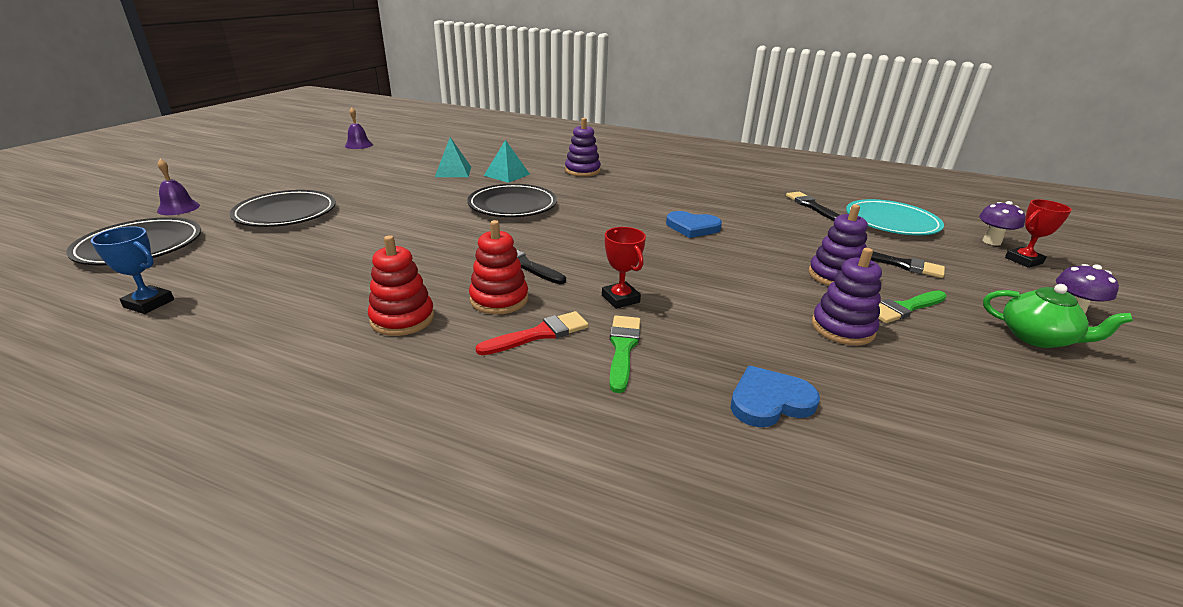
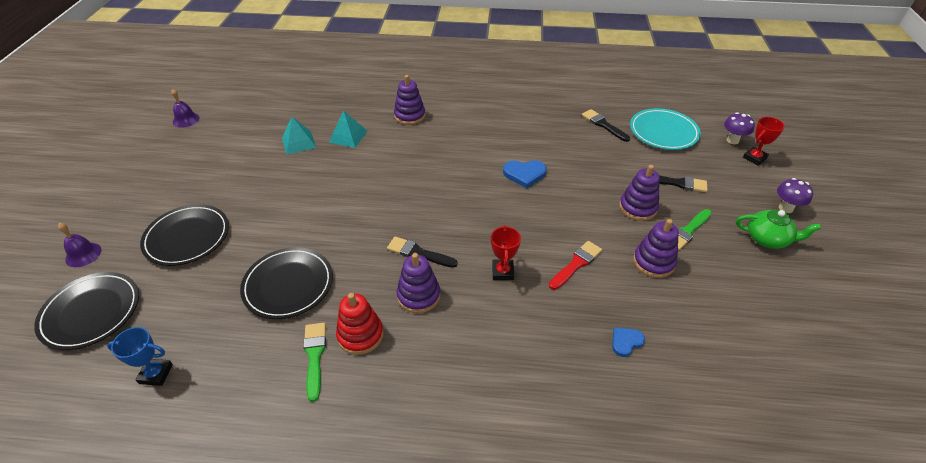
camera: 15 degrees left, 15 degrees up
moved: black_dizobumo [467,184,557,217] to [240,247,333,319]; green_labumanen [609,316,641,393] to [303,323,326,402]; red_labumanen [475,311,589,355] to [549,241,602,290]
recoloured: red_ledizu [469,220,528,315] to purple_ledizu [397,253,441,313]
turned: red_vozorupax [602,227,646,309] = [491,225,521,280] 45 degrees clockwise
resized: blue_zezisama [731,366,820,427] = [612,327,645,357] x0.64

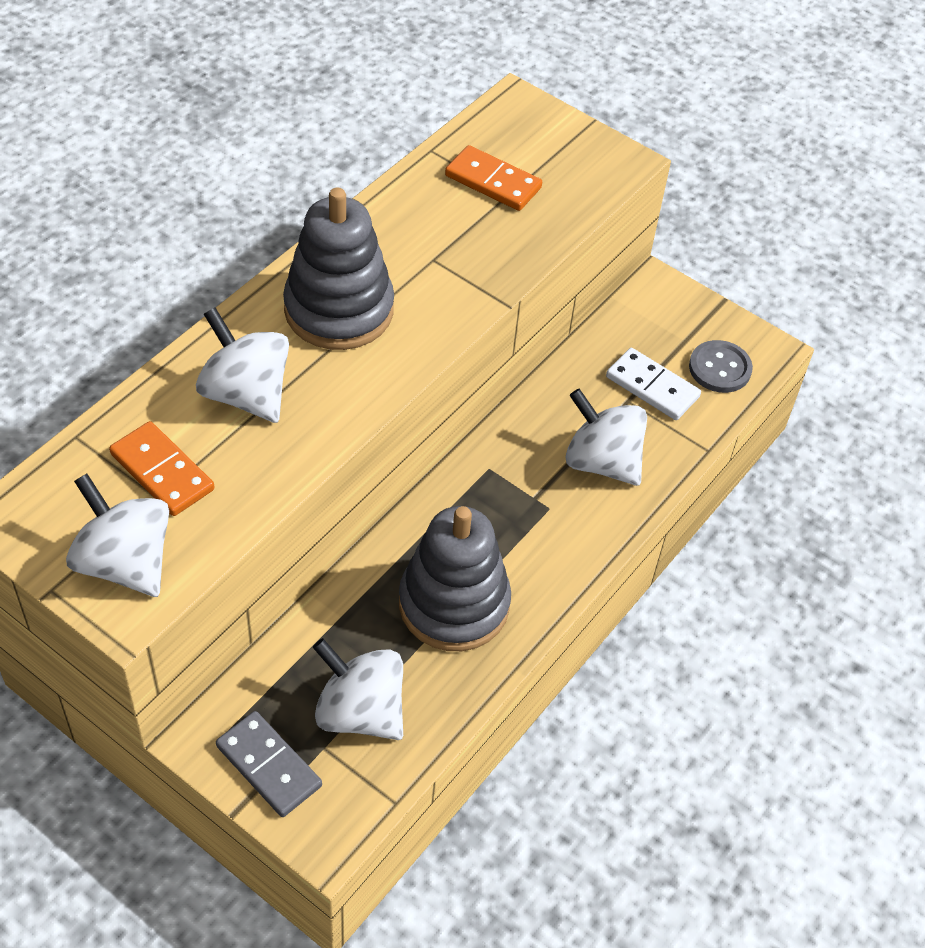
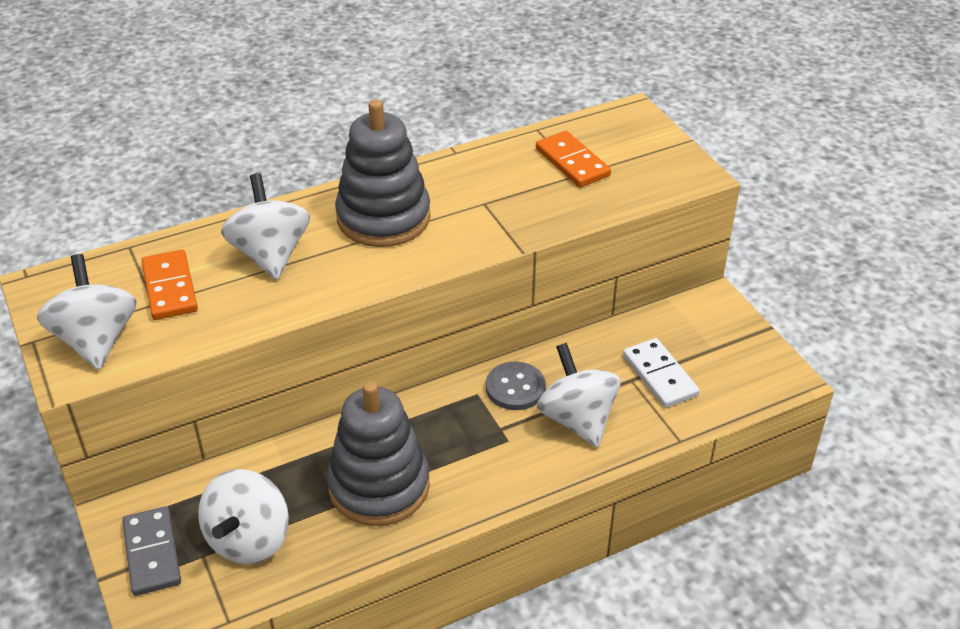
camera: 30 degrees right, 10 degrees down
moved: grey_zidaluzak [689,340,753,393] to [486,362,546,410]
turned: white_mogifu [313,638,403,740] = [198,469,289,564] 135 degrees counterclockwise

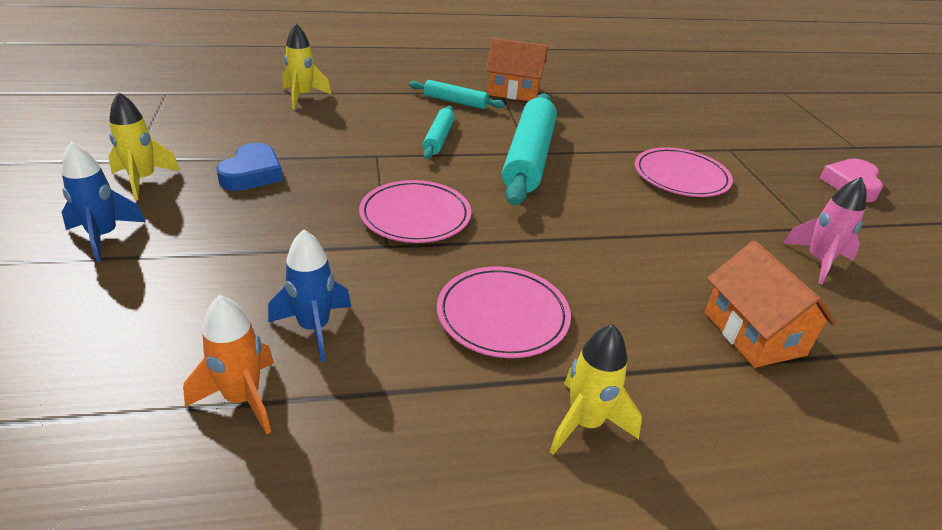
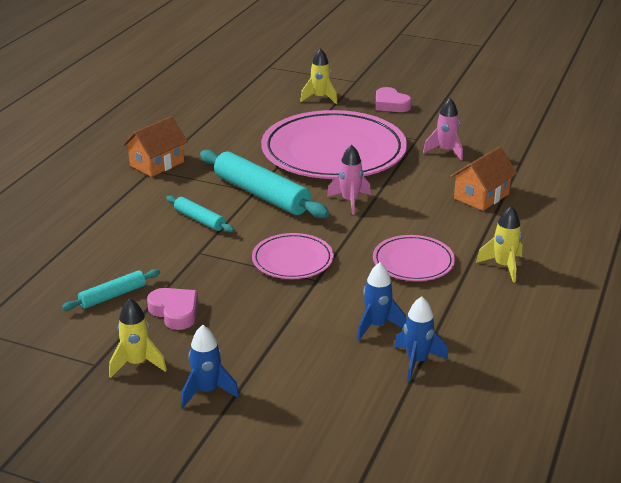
camera: 55 degrees left, 5 degrees down
added: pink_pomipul [327,145,371,215]
moved: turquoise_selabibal [409,80,505,109] to [62,269,160,311]; yellow_pomipul [283,24,332,109] to [300,48,337,104]
recoloured: blue_zezisama [216,143,283,191] to pink_zezisama [147,288,198,330]; orange_pomipul [183,295,274,434] to blue_pomipul [394,296,448,382]
turned: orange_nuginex [705,241,837,368] = [450,146,517,211] 60 degrees counterclockwise
resized: pink_dizobumo [635,147,733,197] = [261,110,407,179] x2.12

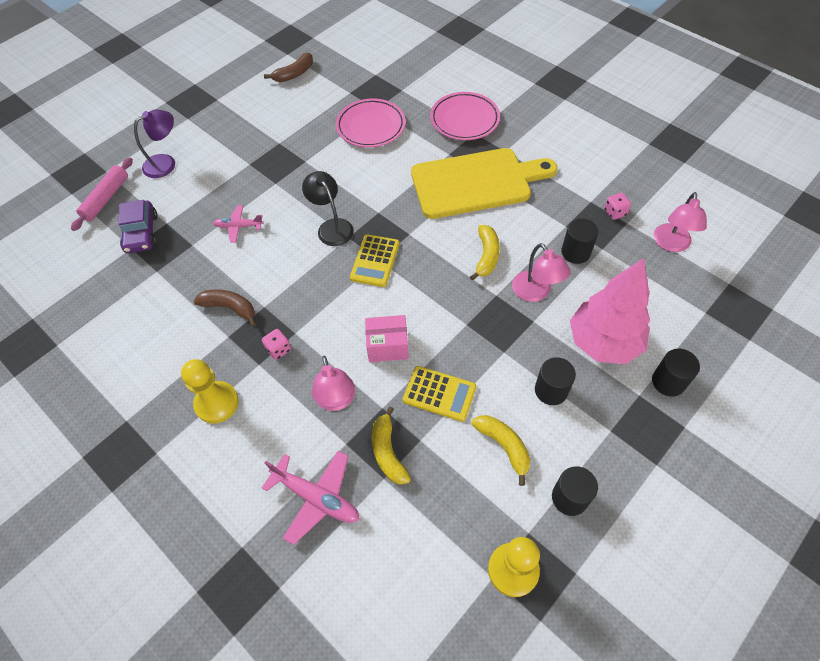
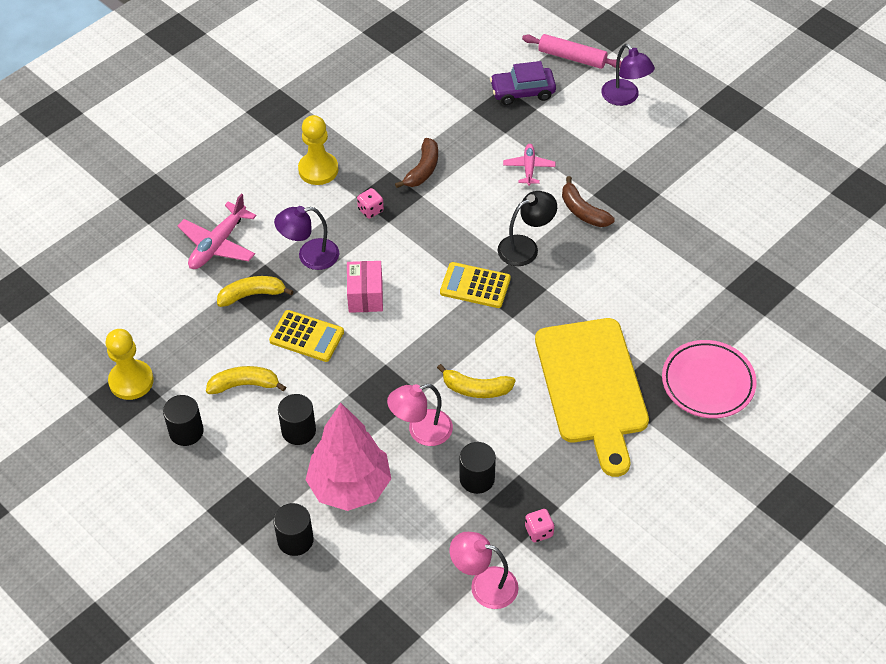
camera: 90 degrees right, 5 degrees down
removed: pink_dizobumo [336,98,406,148]
moved: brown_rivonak [264,53,313,82] to [562,176,615,227]
recoloured: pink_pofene [312,356,355,411] to purple_pofene [274,206,339,270]
turned: yellow_rivonak [471,415,530,486] = [206,366,286,394] 150 degrees counterclockwise; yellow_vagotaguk [403,366,476,422] = [269,310,344,362] 90 degrees counterclockwise

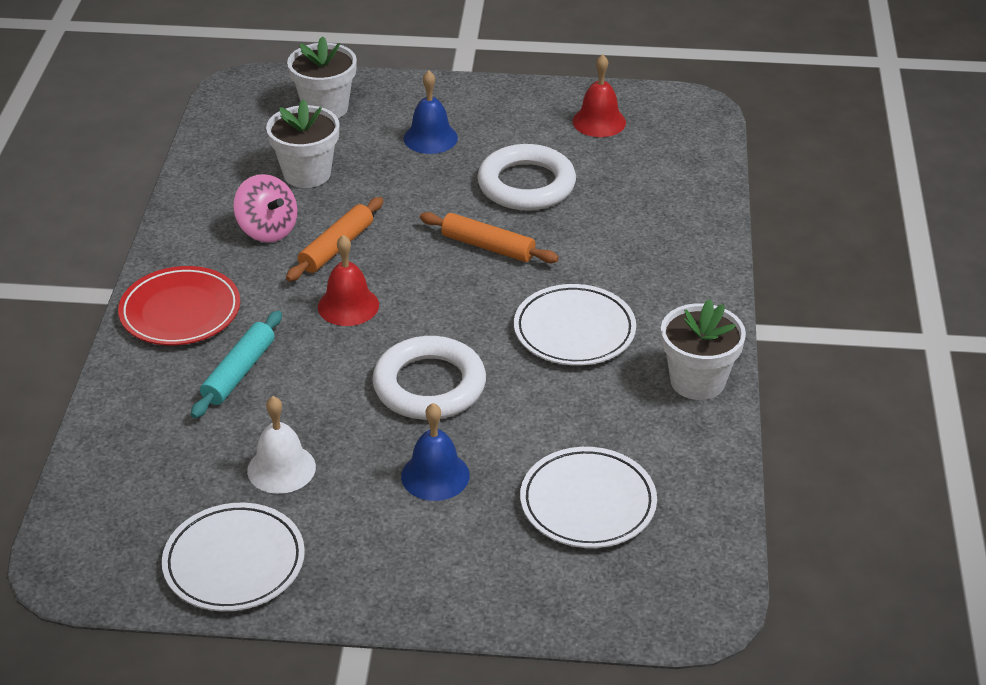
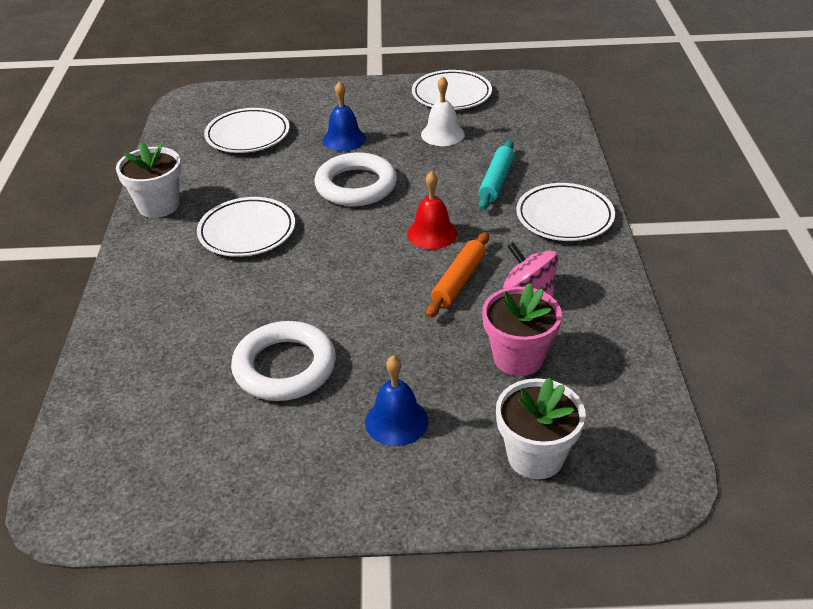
camera: 175 degrees right, 0 degrees up
removed: orange_selabibal [420,212,559,263]; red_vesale [572,54,626,137]
recoloured: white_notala [266,99,339,188] to pink_notala [482,283,562,376]; red_dizobumo [118,266,240,345] to white_dizobumo [516,183,615,241]

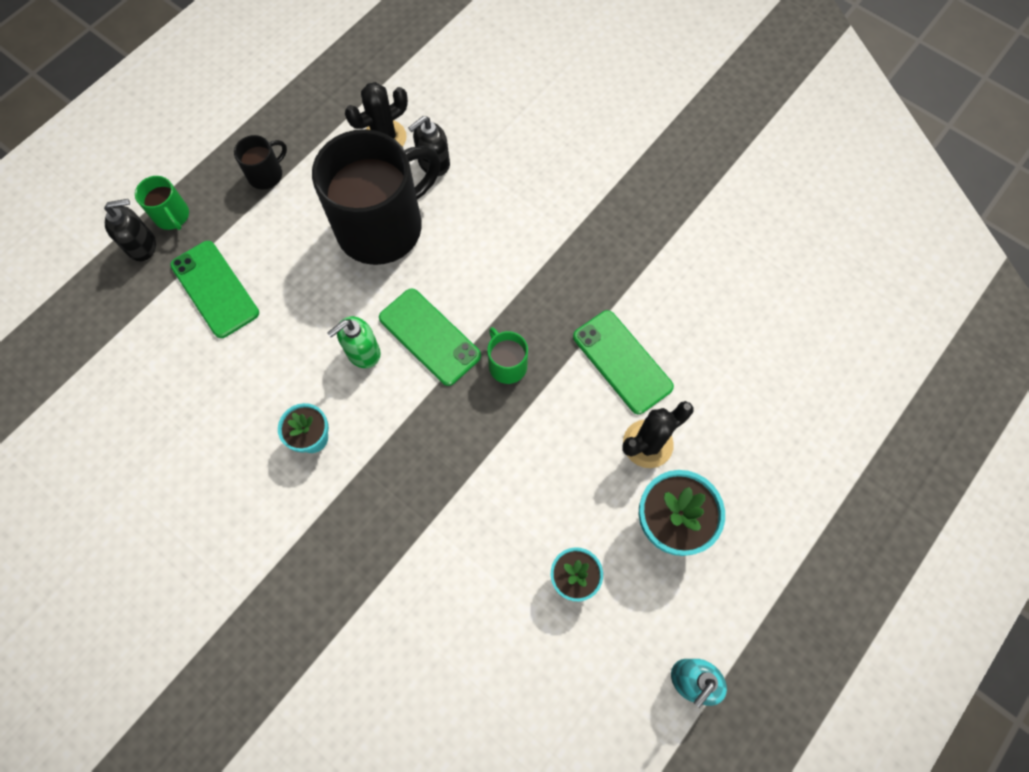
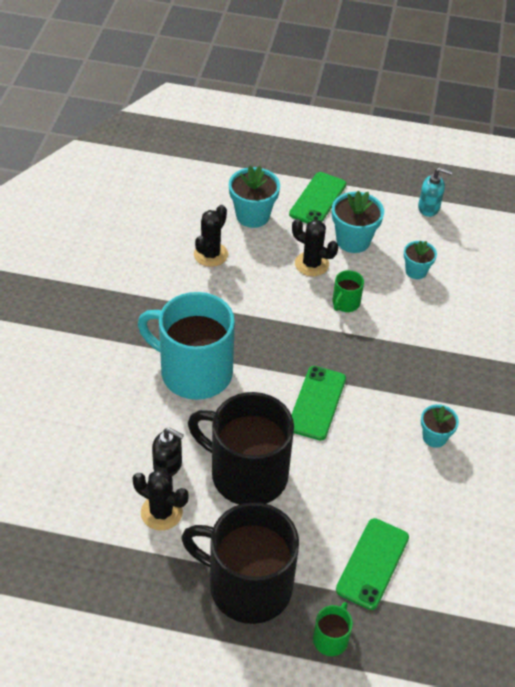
camera: 120 degrees left, 20 degrees down
removed: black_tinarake [104,199,156,261]; green_tinarake [327,316,380,368]
added: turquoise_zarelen [138,292,235,400]; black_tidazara [194,205,228,267]; turquoise_notala [229,166,280,228]
moved: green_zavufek [573,310,674,414] to [289,172,346,223]; green_zarelen [487,327,528,384] to [332,270,364,312]
resized: black_zarelen [234,135,287,190] = [181,502,299,624] x2.38

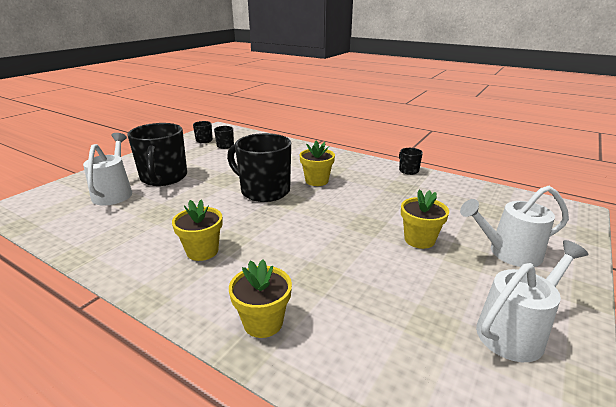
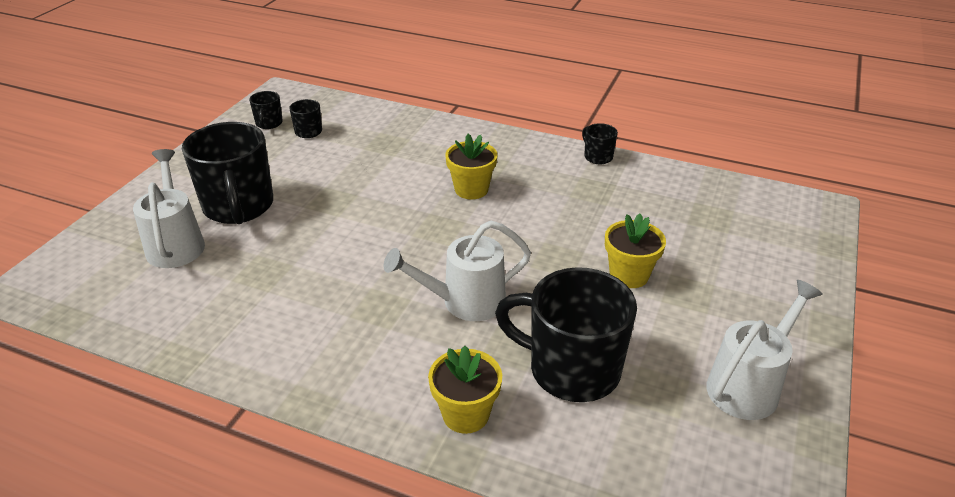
camera: 10 degrees left, 10 degrees up
removed: yellow_notala [172,199,223,261]
moved: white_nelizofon [460,186,569,267] to [384,221,531,321]; black_zarelen [227,133,291,202] to [495,267,637,402]

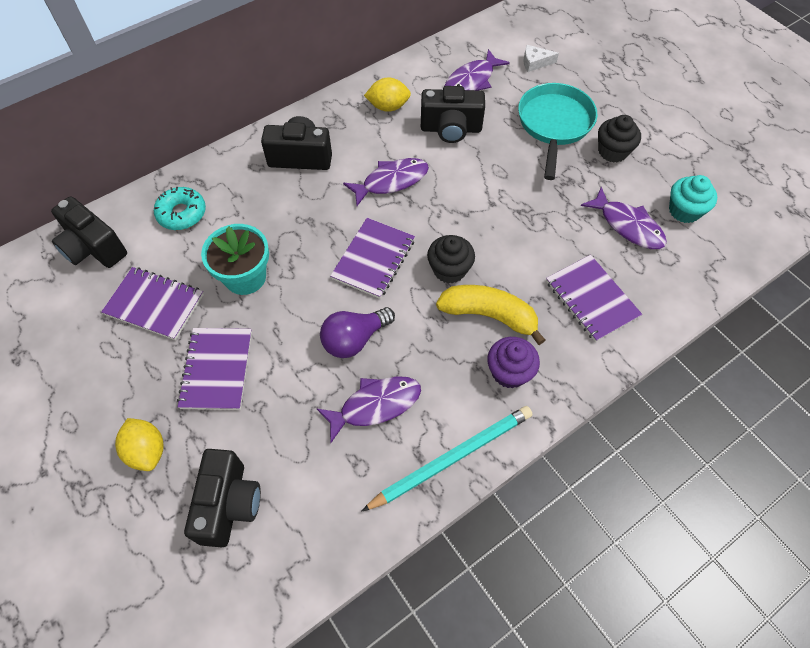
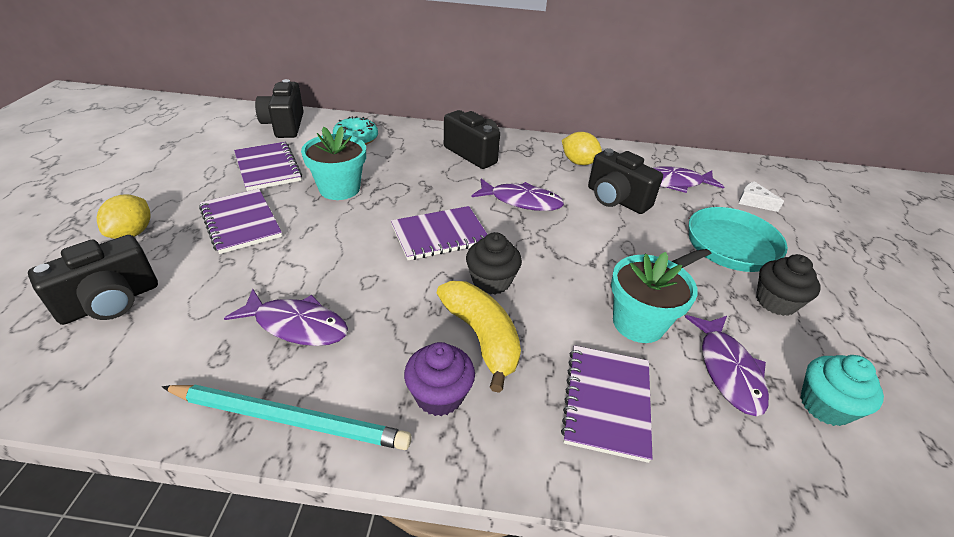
camera: 40 degrees right, 20 degrees down
removed: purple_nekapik [320,307,395,358]
added: turquoise_notala [611,252,698,343]
turned: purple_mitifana [177,328,252,410] = [199,189,282,254] 75 degrees counterclockwise

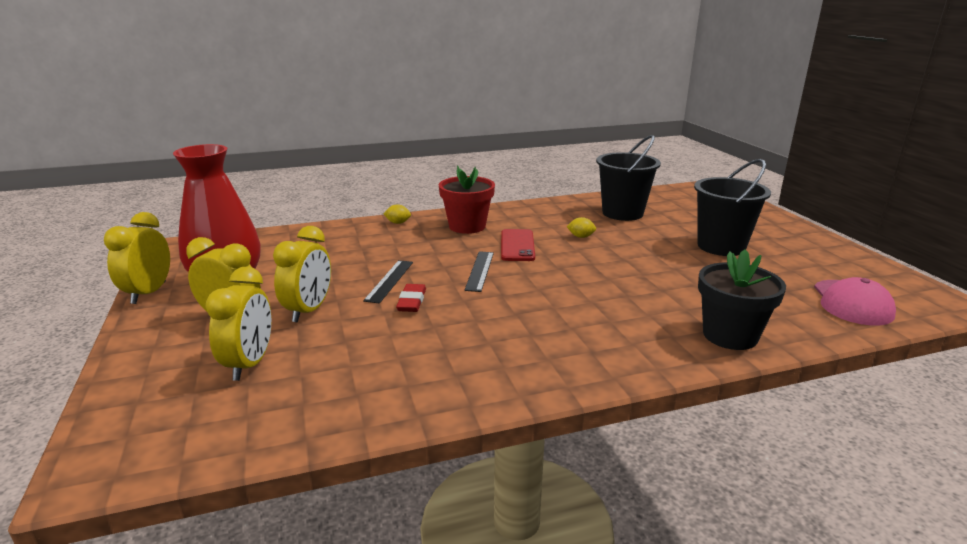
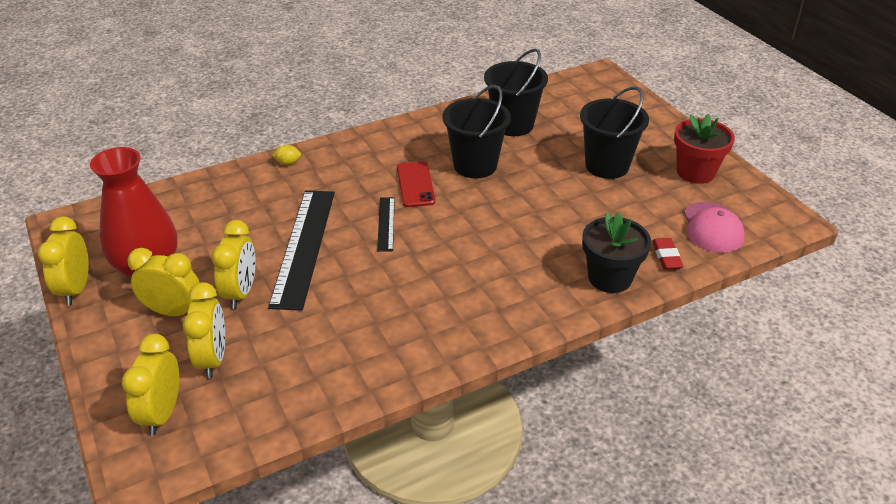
camera: 10 degrees left, 15 degrees up
added: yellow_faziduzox [122,334,179,435]
moved: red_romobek [396,284,426,312] to [652,238,684,269]; red_notala [439,165,495,234] to [674,114,735,184]
replaced: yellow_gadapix [567,217,596,238] to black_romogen [443,85,511,178]
resized: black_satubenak [363,260,413,304] = [268,190,335,311] x2.06

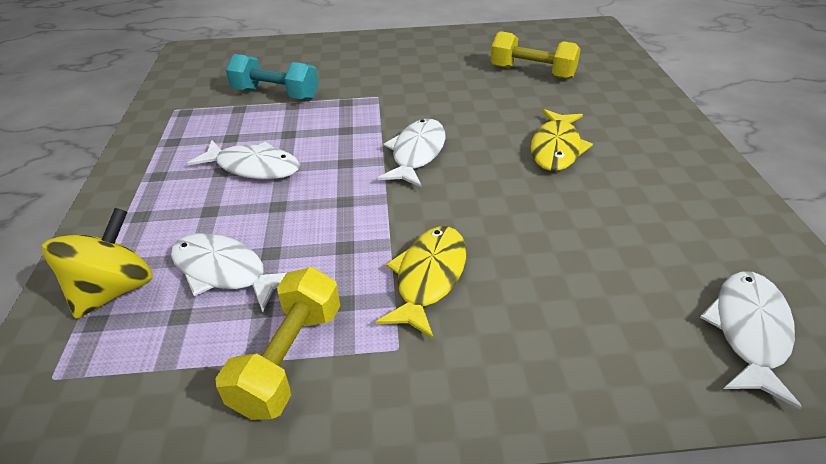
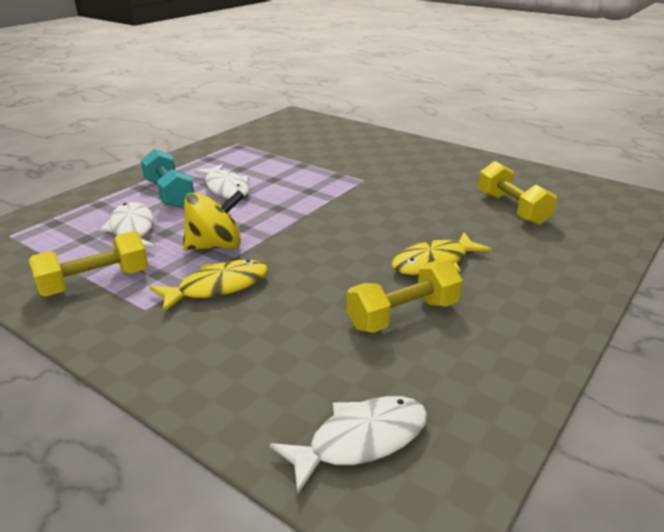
camera: 40 degrees right, 10 degrees down
removed: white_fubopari [378,119,446,188]
added: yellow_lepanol [347,260,463,333]
moved: turquoise_lepanol [226,54,319,100] to [141,149,194,208]; yellow_mogifu [42,208,153,319] to [183,190,244,250]

